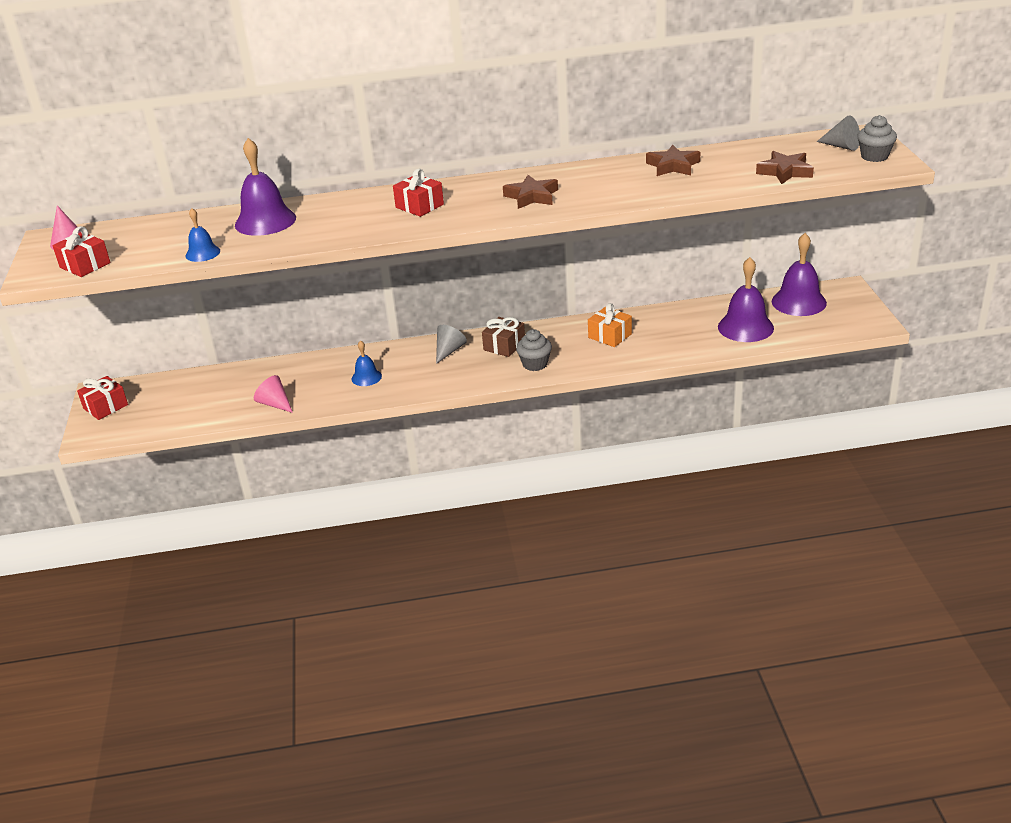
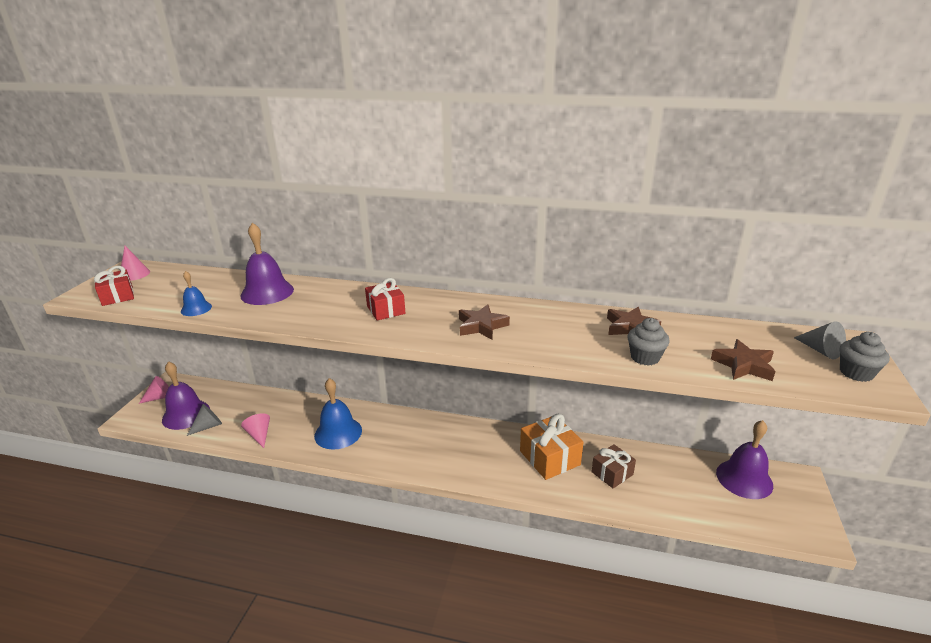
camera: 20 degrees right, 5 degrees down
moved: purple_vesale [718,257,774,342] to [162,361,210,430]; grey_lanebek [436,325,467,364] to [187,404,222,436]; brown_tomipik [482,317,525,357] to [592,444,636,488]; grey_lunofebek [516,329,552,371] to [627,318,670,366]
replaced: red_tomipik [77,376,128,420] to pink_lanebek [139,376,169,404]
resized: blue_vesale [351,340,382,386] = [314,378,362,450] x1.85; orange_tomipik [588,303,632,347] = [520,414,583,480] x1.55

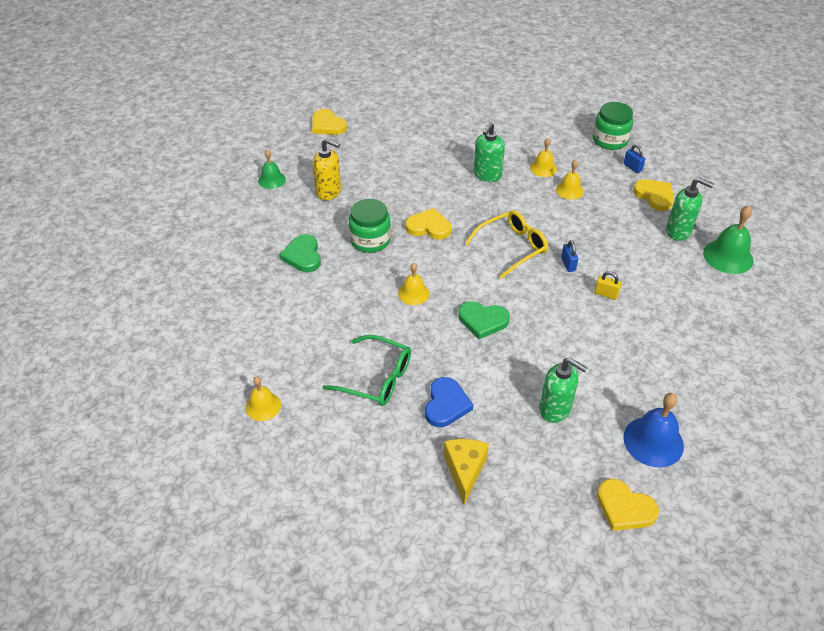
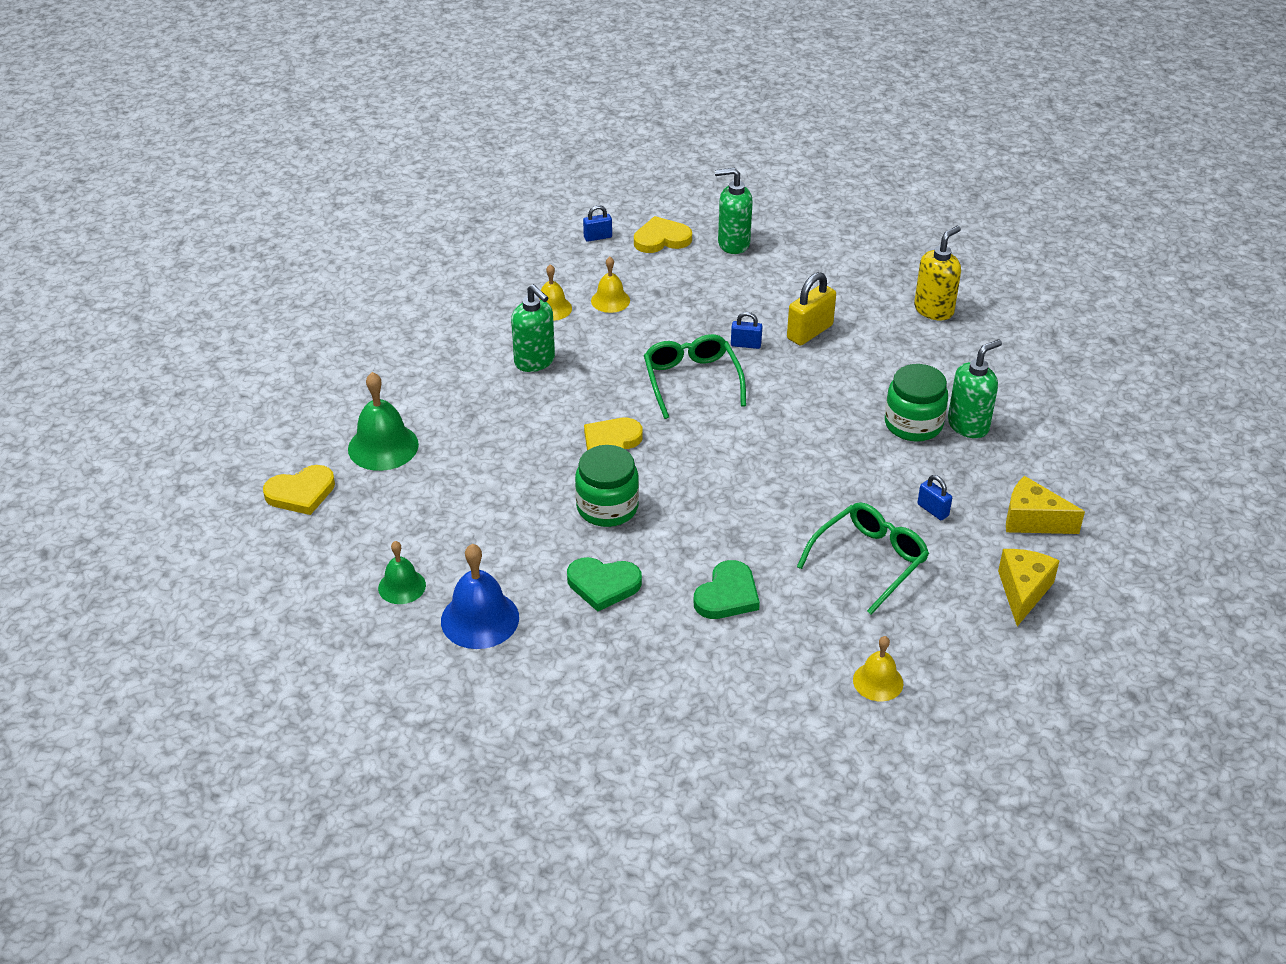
camera: 70 degrees left, 5 degrees down
removed: yellow_vesale [398,263,429,305]; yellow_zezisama [597,479,659,531]
added: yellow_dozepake [998,549,1060,626]
moved: green_vesale [703,205,753,274] to [348,372,419,471]; blue_vesale [623,393,684,467] to [441,544,519,649]; green_zezisama [458,301,510,339] to [694,560,760,619]; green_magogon [593,102,633,150] to [885,364,948,442]; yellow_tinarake [313,138,341,200] to [914,226,961,320]
replaced: blue_zezisama [425,377,473,427] to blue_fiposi [917,475,952,520]
recoloured: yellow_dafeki [465,210,548,279] to green_dafeki [644,334,746,419]
turned: green_tinarake [666,178,714,241] = [715,168,753,254] 135 degrees counterclockwise
resized: yellow_fiposi [594,271,622,300] = [787,272,836,346] x1.75

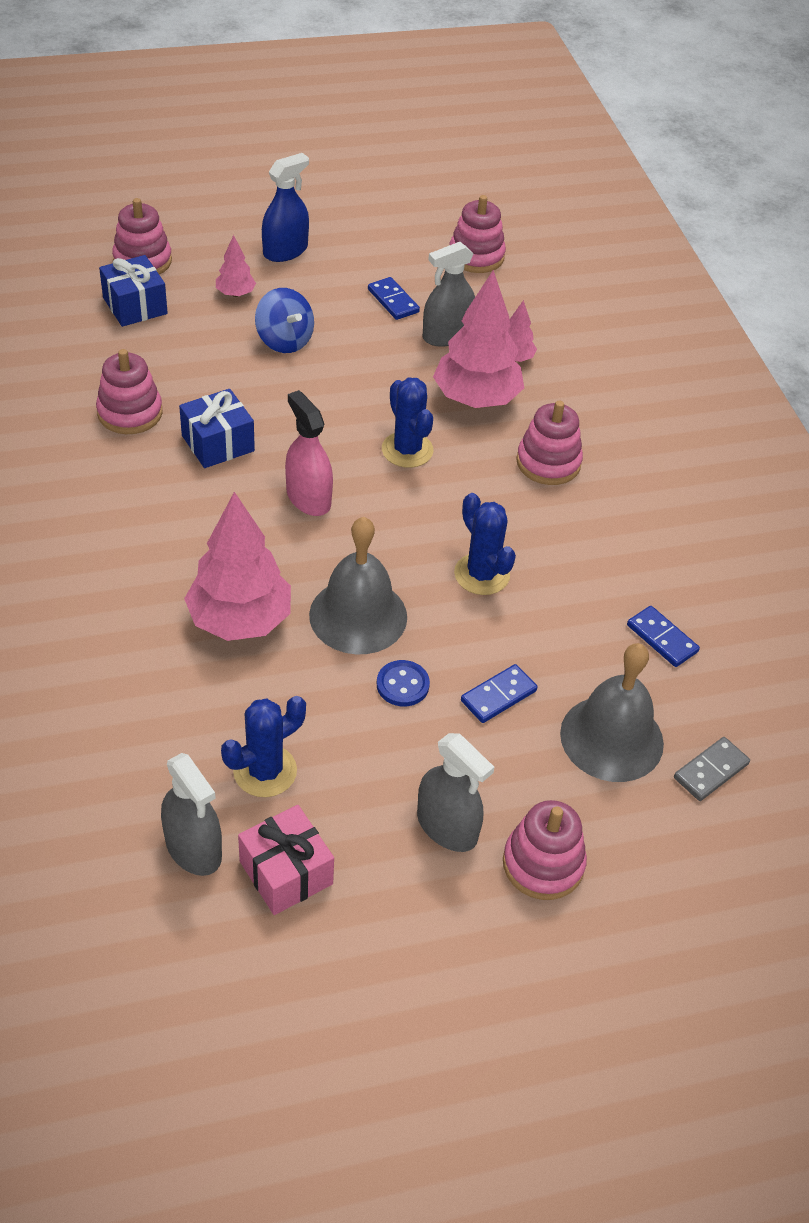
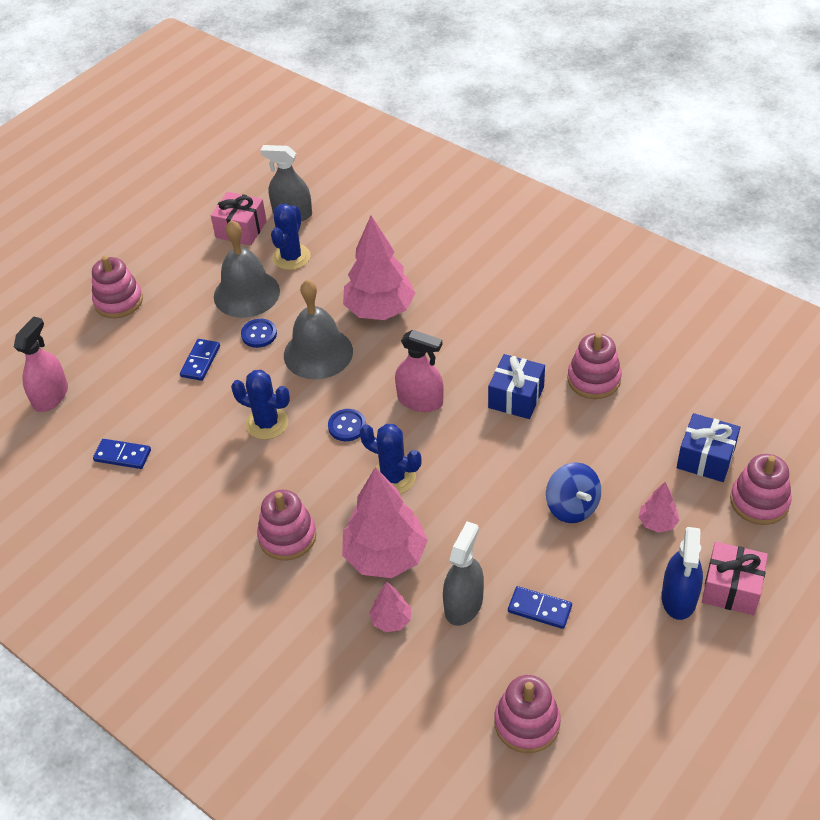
camera: 150 degrees right, 0 degrees up
removed: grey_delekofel [417,733,494,852]
added: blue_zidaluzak [328,409,366,441]; pink_tomipik [702,542,768,615]
moved: grey_vesale [560,643,664,782] to [214,220,280,318]
replaced: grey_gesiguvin [674,737,750,801] to pink_delekofel [14,316,68,412]
turned: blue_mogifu [255,288,314,353] = [546,462,601,523] 135 degrees counterclockwise

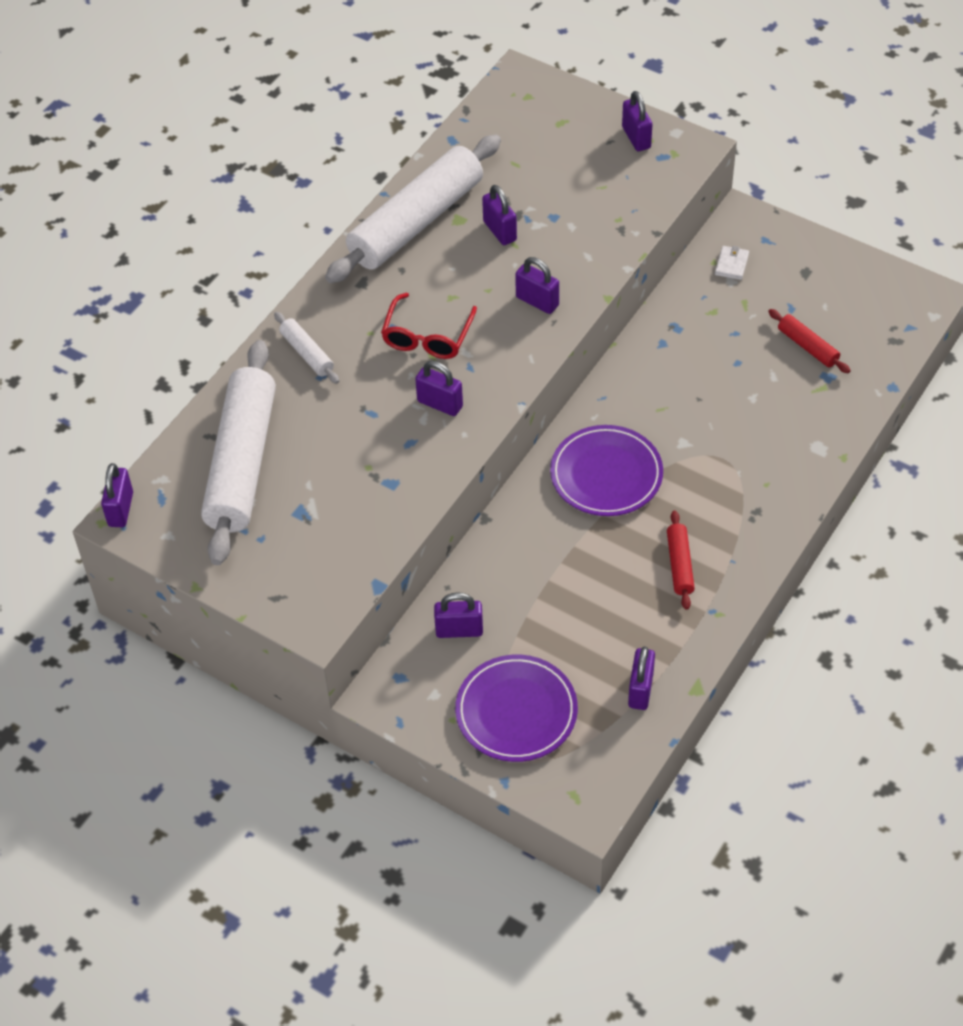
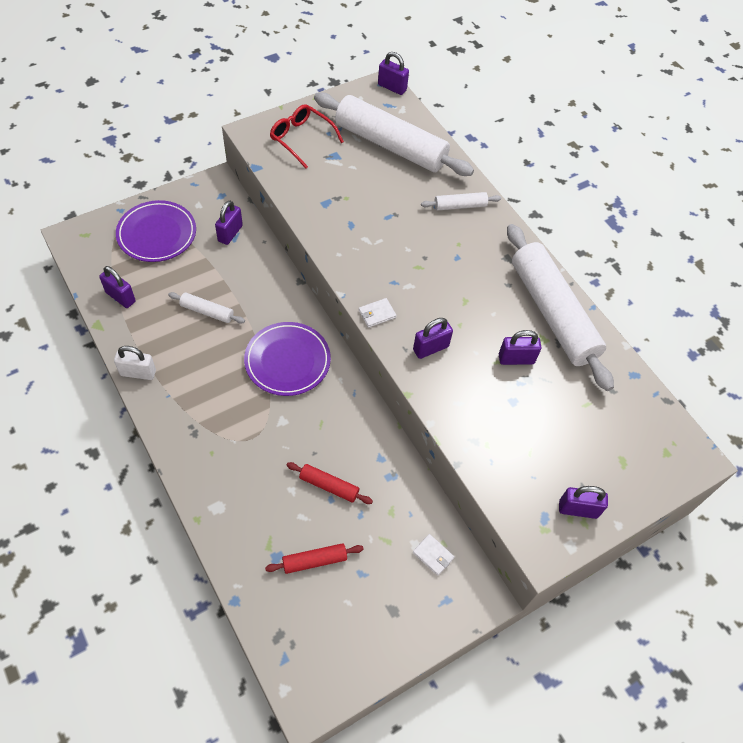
camera: 110 degrees right, 5 degrees up
removed: purple_fiposi [415,361,463,416]
added: white_fiposi [114,346,156,380]; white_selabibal [168,292,245,324]; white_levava [359,298,397,328]
moved: red_dafeki [381,293,477,359] to [270,104,344,169]; red_selabibal [667,510,695,610] to [287,462,373,504]

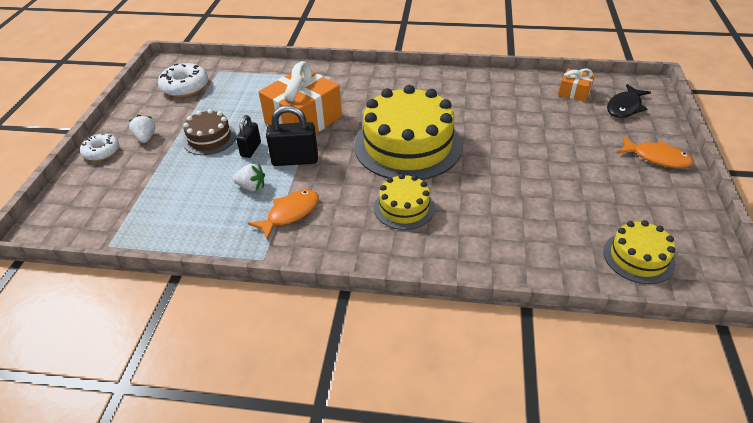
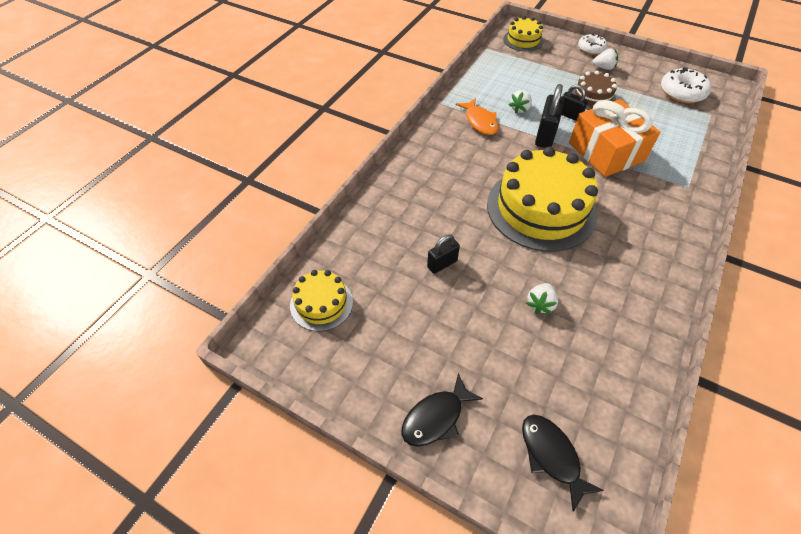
camera: 110 degrees right, 10 degrees up
removed: orange_tomipik [558,69,595,102]
added: black_fiposi [427,234,460,274]; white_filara [526,283,558,314]
moved: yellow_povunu [374,174,435,230] to [503,16,544,52]
recoloured: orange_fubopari [617,136,693,168] to black_fubopari [402,373,483,446]

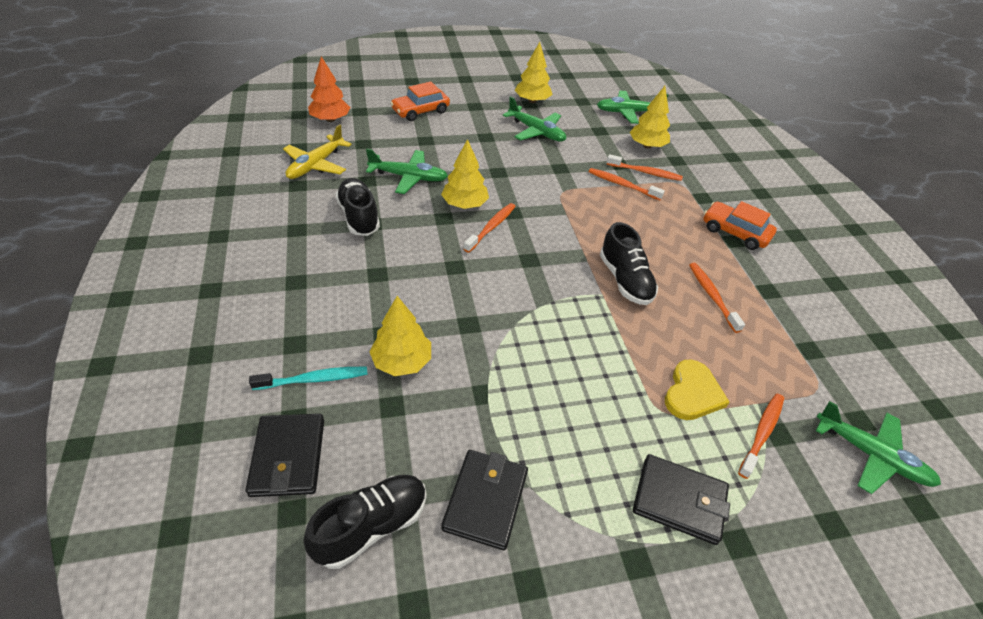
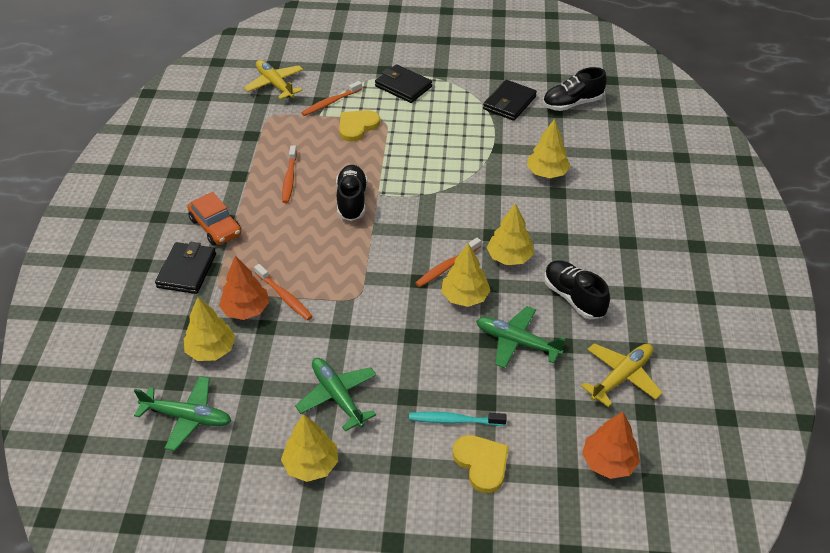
camera: 160 degrees left, 0 degrees up
added: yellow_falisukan [486,203,534,265]
moved: black_levava [245,414,324,497] to [155,242,216,294]; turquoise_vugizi [249,367,368,390] to [409,412,507,426]
replaced: orange_vugizi [607,154,683,181] to orange_falisukan [219,256,269,320]; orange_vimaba [390,82,450,121] to yellow_zezisama [453,435,509,493]
recoloured: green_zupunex [816,401,941,494] to yellow_zupunex [244,60,303,100]
turned: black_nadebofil [335,178,380,236] = [544,260,610,320] 150 degrees clockwise

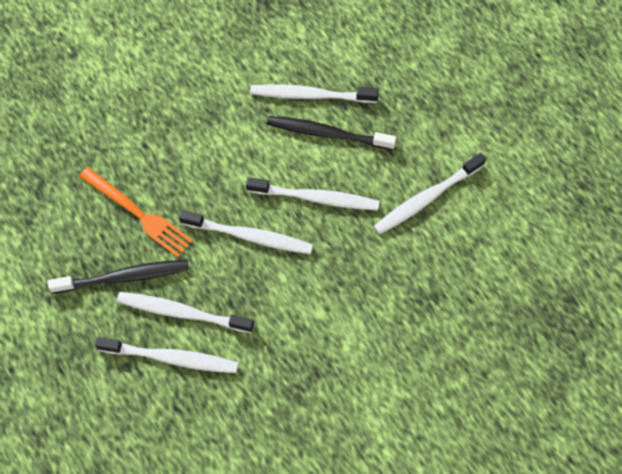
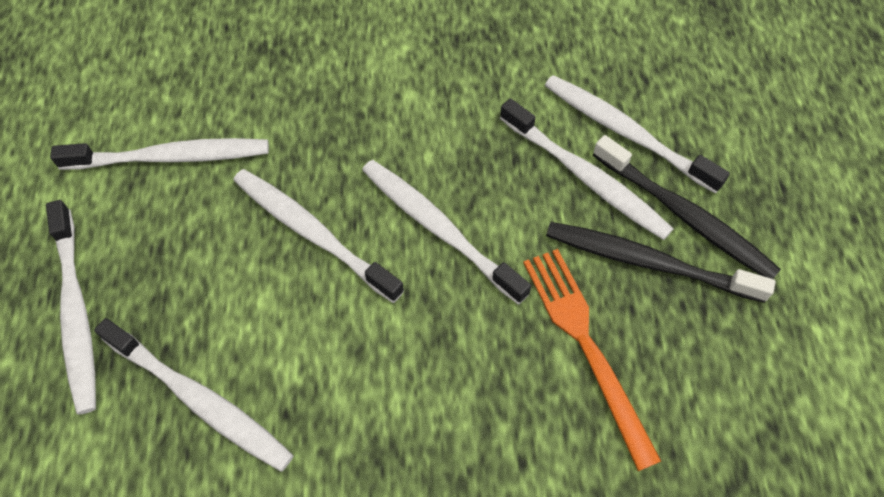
camera: 150 degrees left, 5 degrees down
added: white_vugizi [46,200,96,415]
moved: black_vugizi [267,116,396,150] to [593,135,781,279]

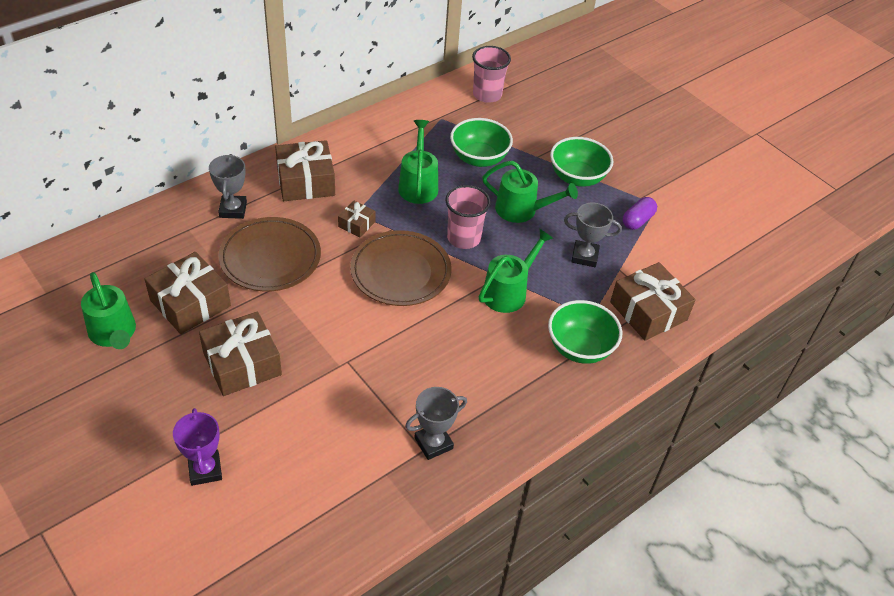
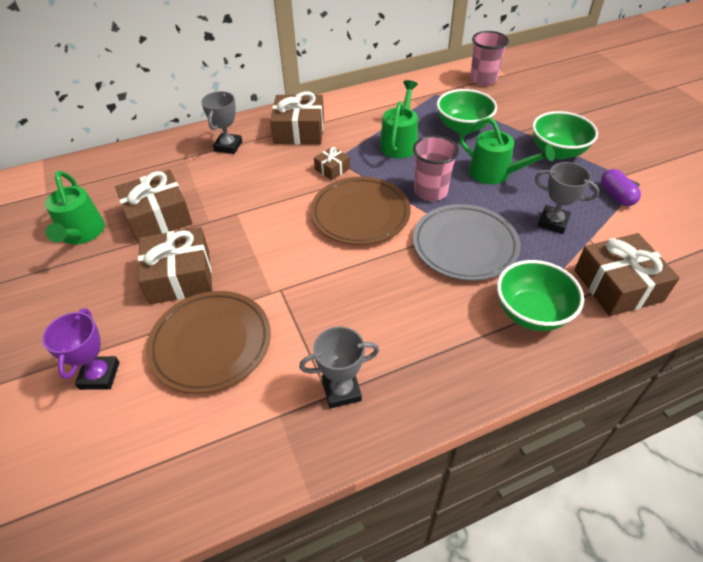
camera: 20 degrees right, 0 degrees up
moved: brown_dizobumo [219,217,321,292] to [146,291,271,394]
replaced: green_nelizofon [479,229,553,313] to grey_dizobumo [413,204,521,281]
turned: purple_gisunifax [623,197,657,230] = [601,169,641,206] 75 degrees counterclockwise

